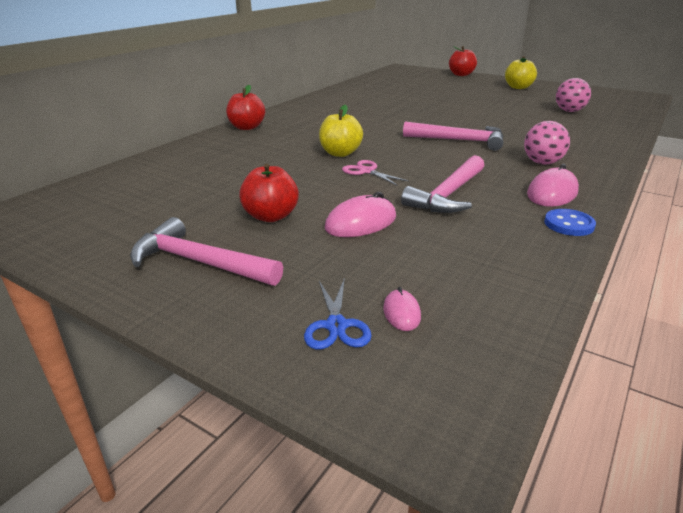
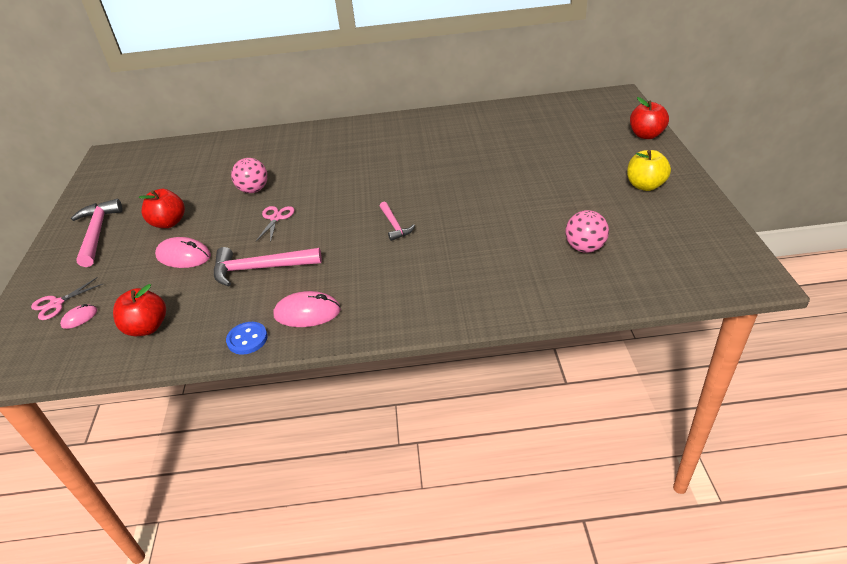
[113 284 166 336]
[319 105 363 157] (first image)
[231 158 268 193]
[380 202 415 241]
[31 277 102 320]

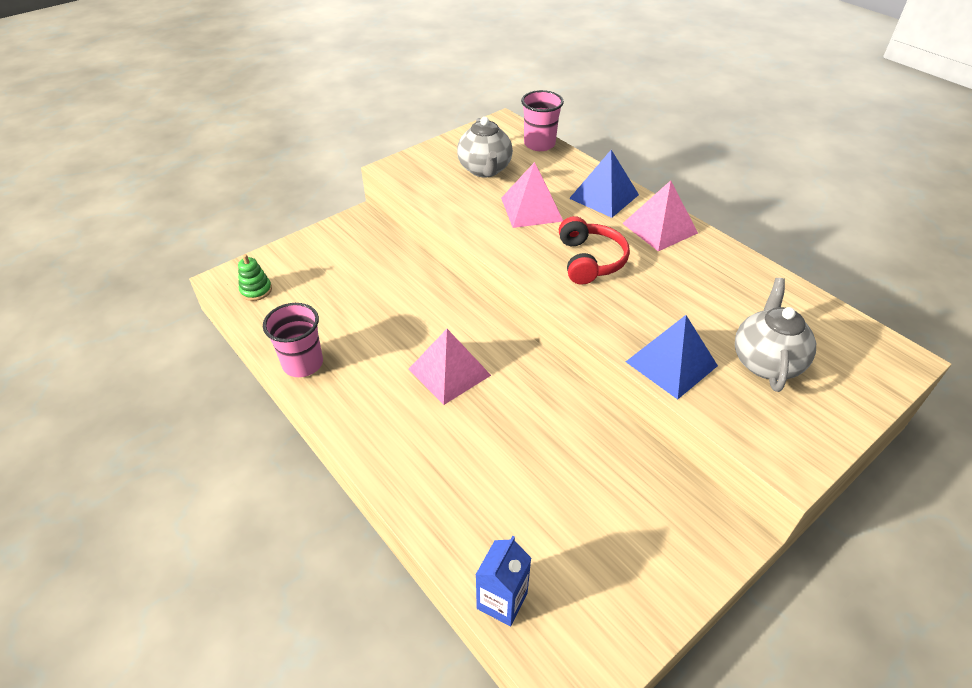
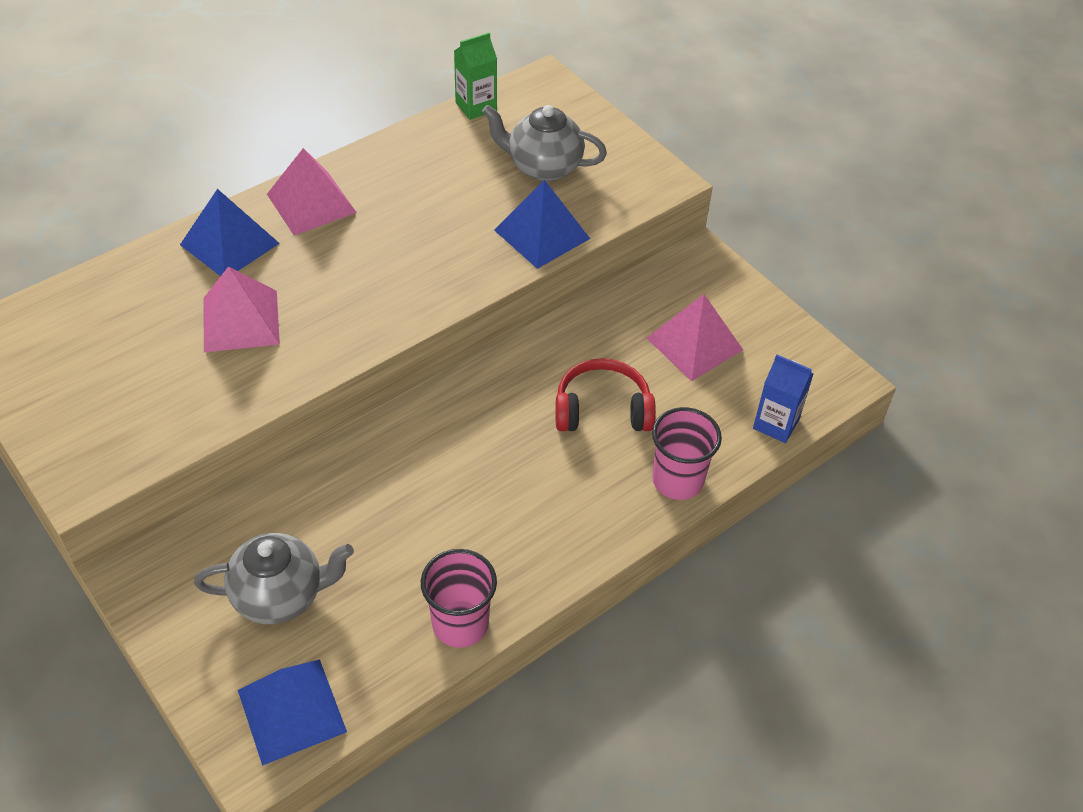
[652 407 722 500]
[194 533 354 624]
[555 358 656 431]
[238 659 347 766]
[646 294 743 381]
[454 33 497 120]

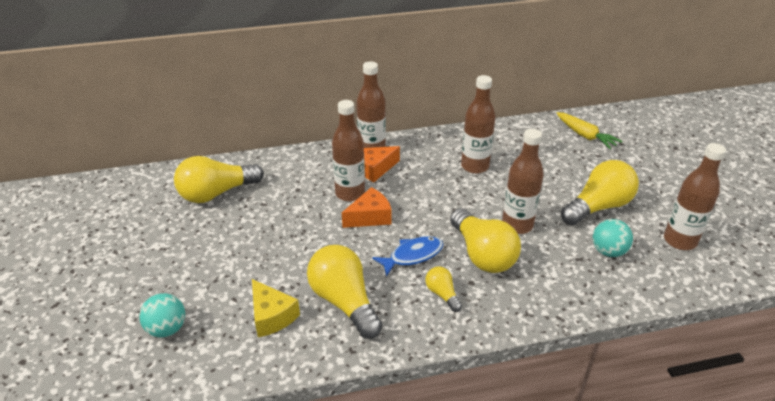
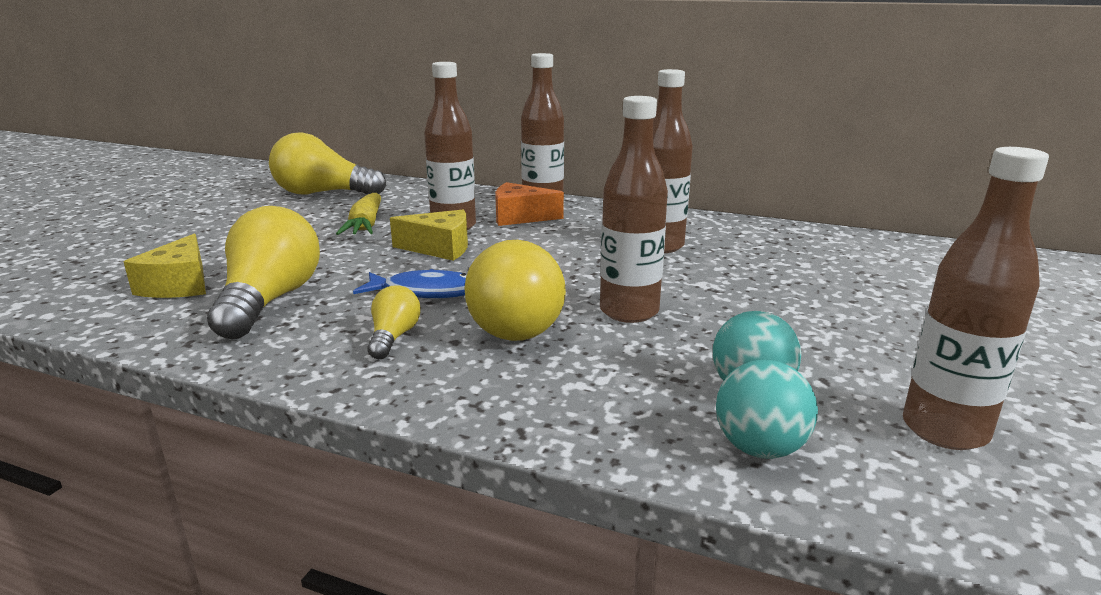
[336 193 381 235]
[561 160 639 225] (first image)
[390 209 468 261]
[716 360 818 459]

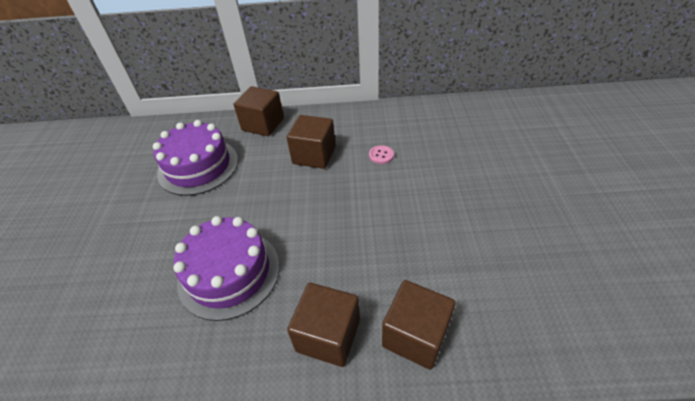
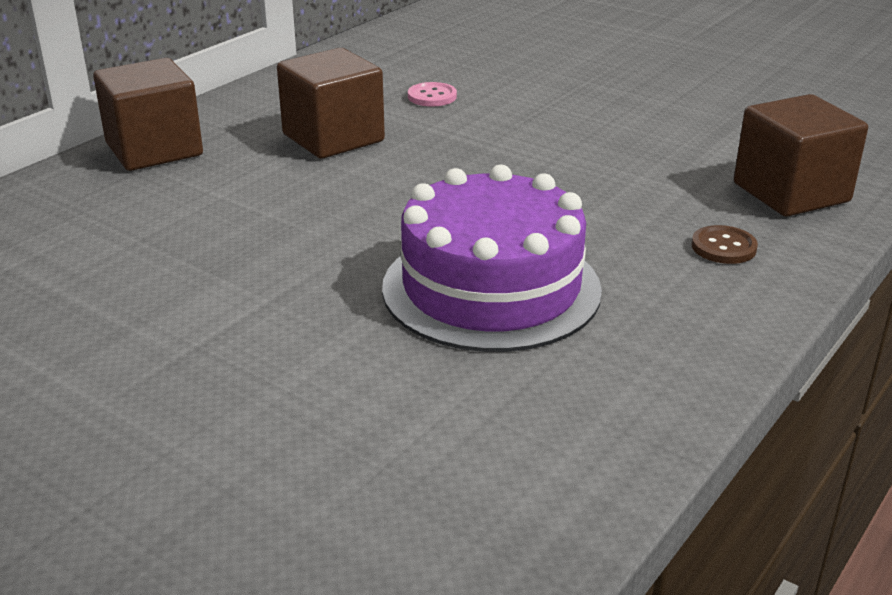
[153 120 238 196] (first image)
[692 225 758 264]

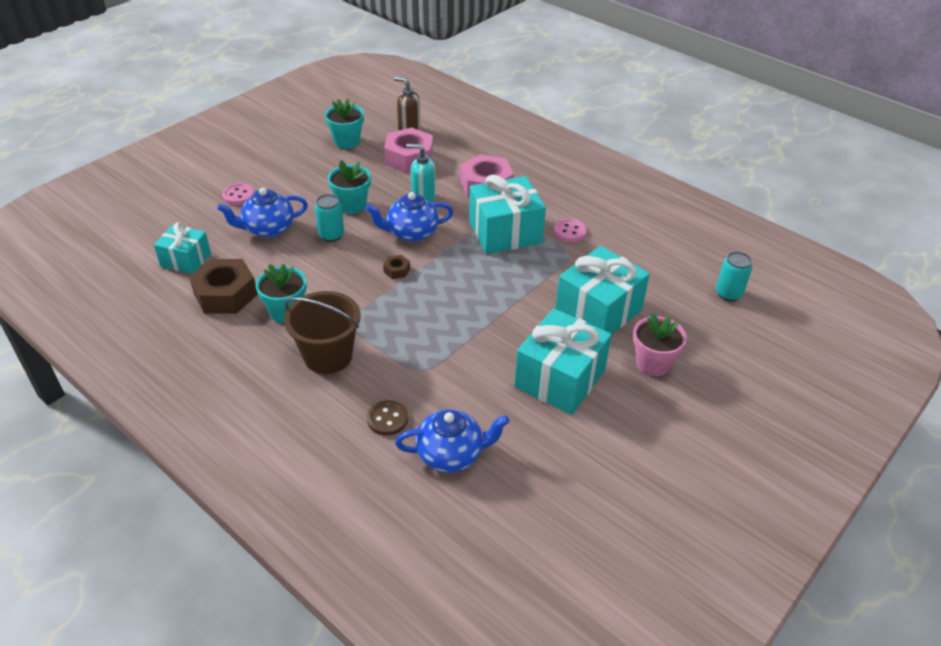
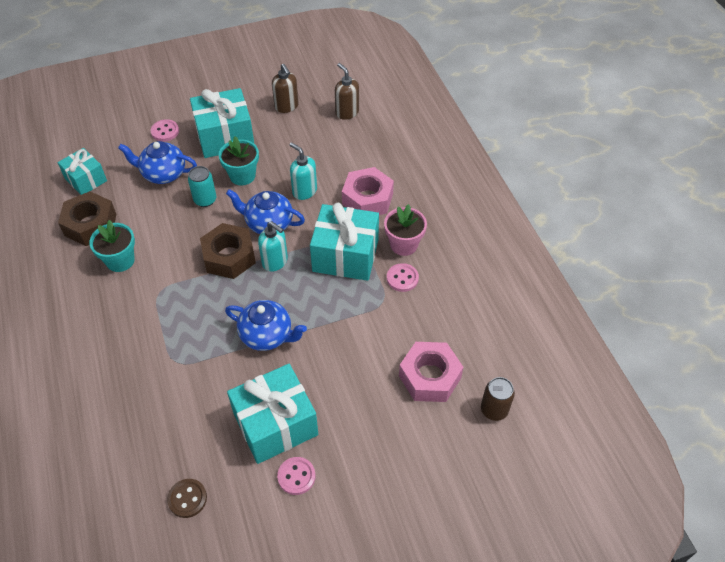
[272 64 299 113]
[399 342 463 402]
[190 88 254 158]
[481 377 515 421]
[200 223 256 279]
[284 291 361 374] (first image)
[384 204 427 256]
[167 479 207 518]
[225 300 307 351]
[258 221 288 272]
[277 457 316 495]

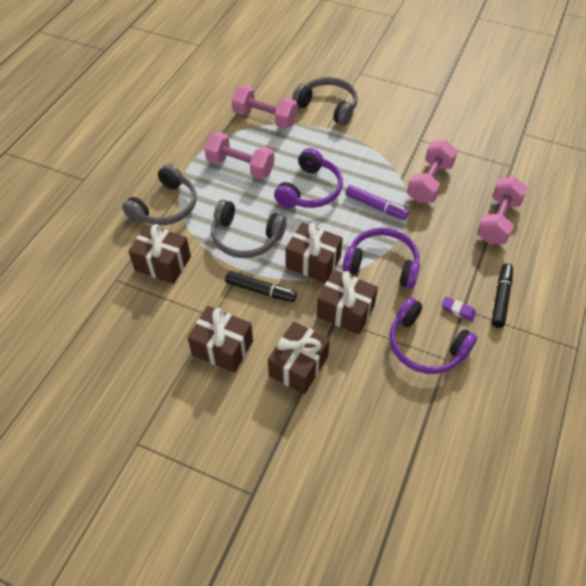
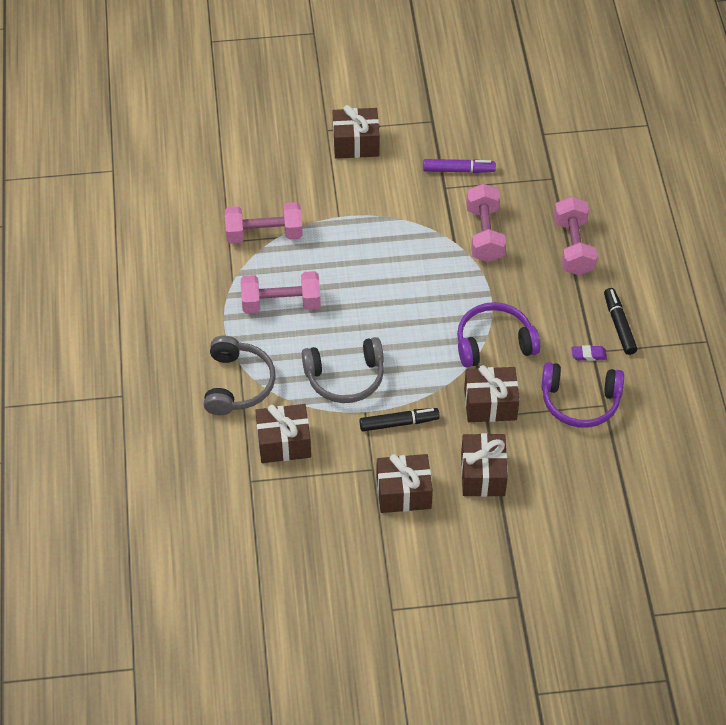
[292 77 358 125] (first image)
[274 148 343 208] (first image)
[423 159 496 173]
[333 105 380 159]

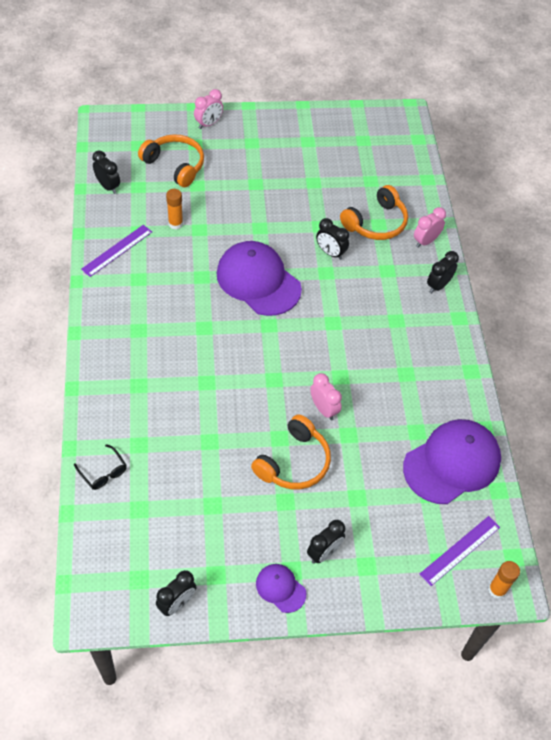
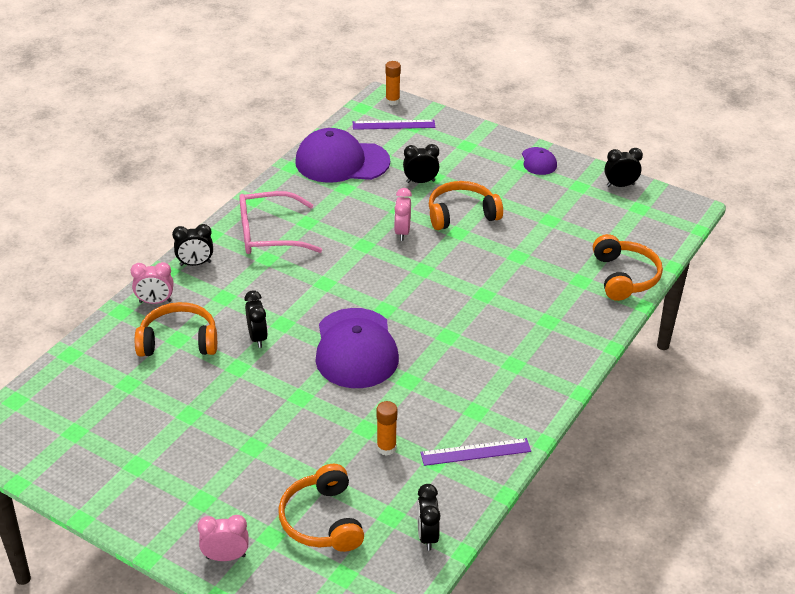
[593 234 663 301]
[403 144 439 183]
[239 191 322 254]

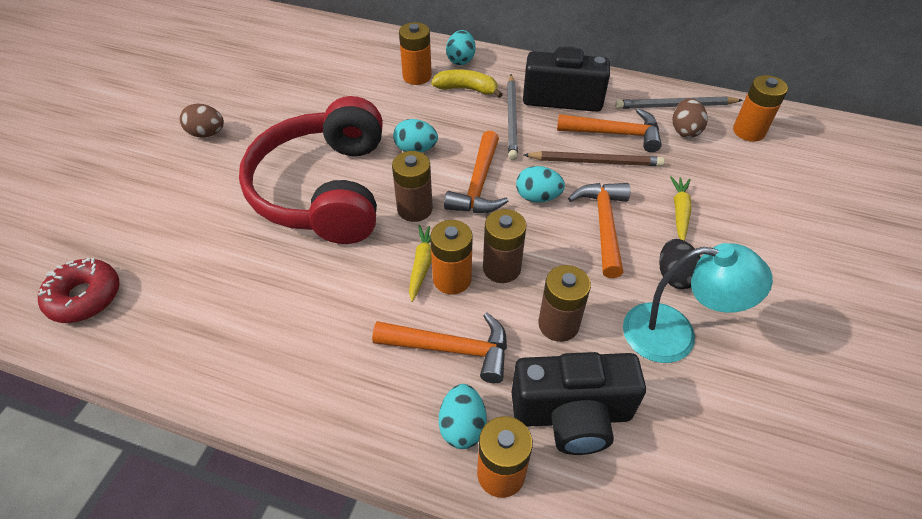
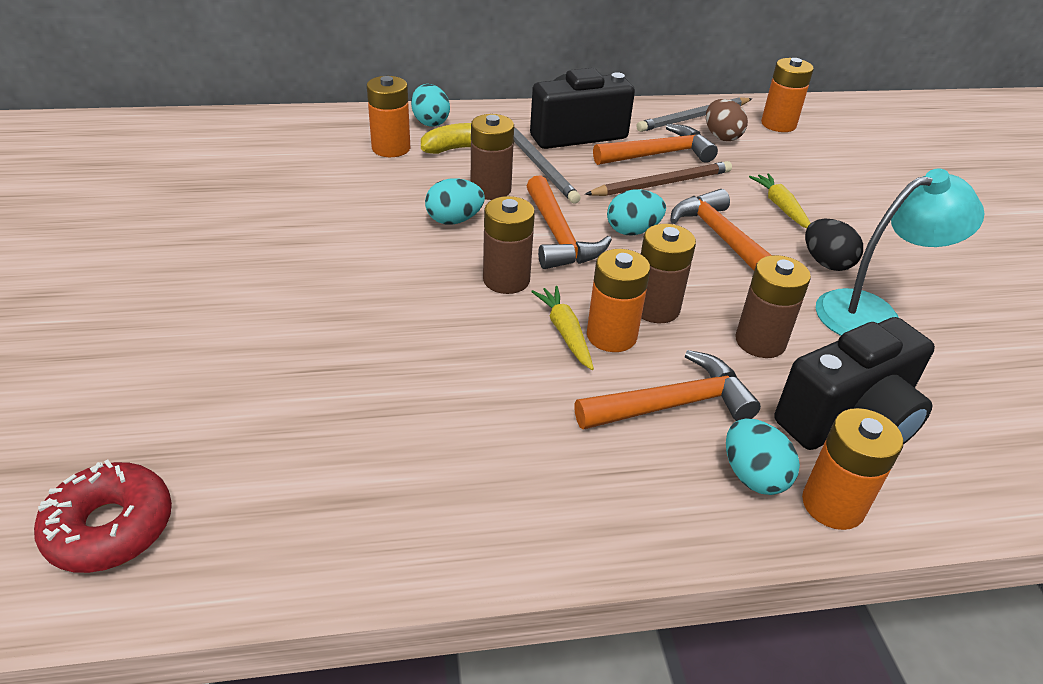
[239 96 383 244] (first image)
[180 104 224 137] (first image)
[471 114 514 200]

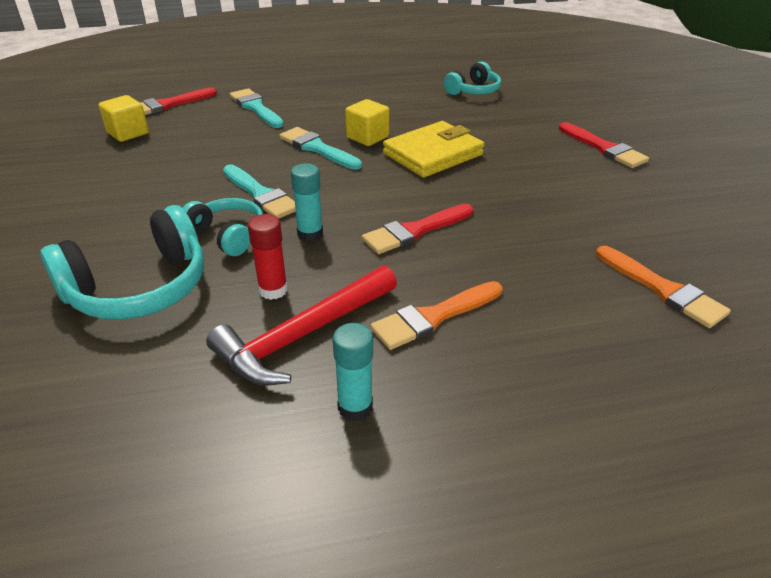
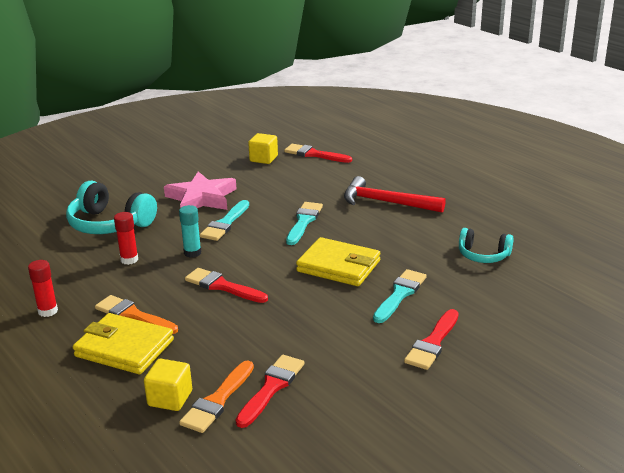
[373 269 427 323]
[144 359 192 411]
[183 198 263 256] (first image)
[344 176 445 213]
[28 260 58 317]
[164 172 237 210]
[73 313 174 374]
[236 355 305 428]

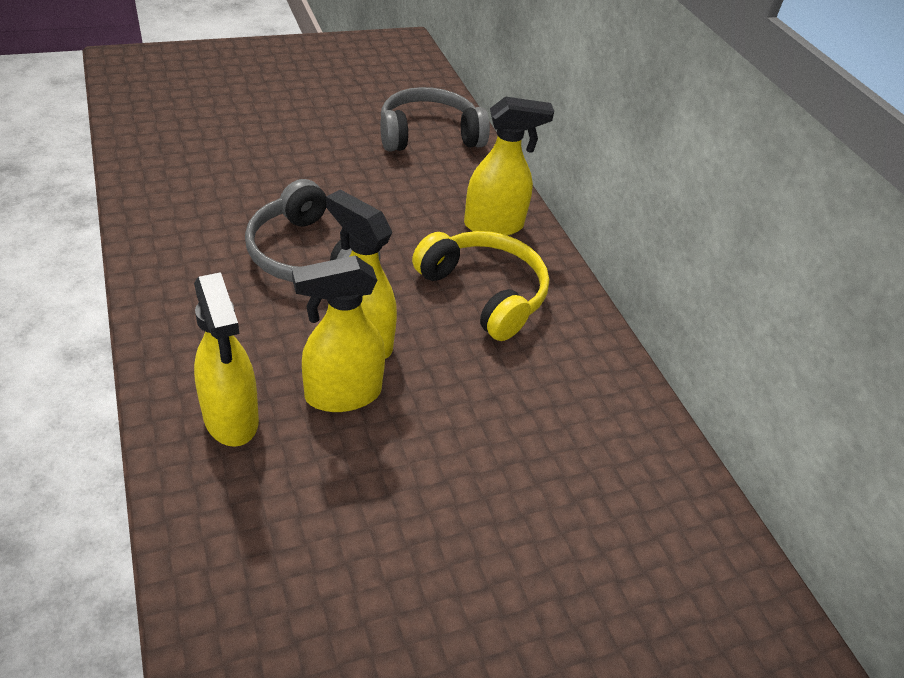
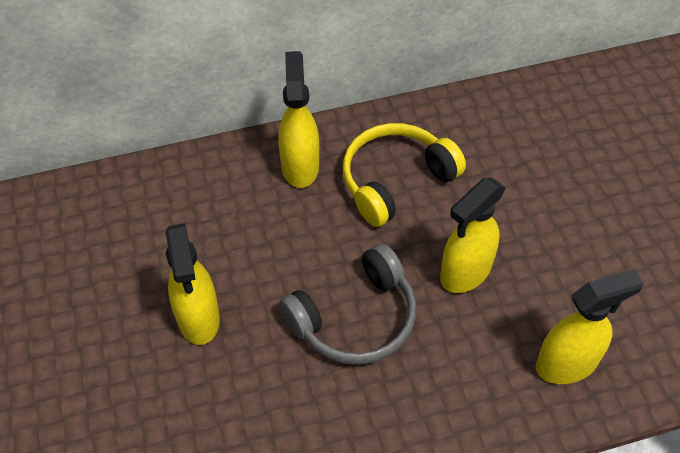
[380 87 490 151] (first image)
[166 223 220 345]

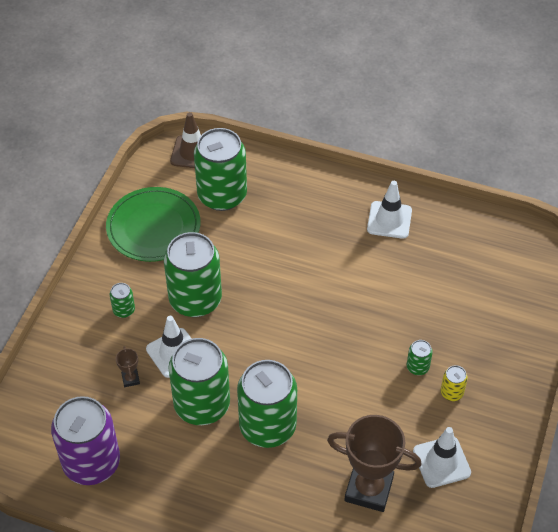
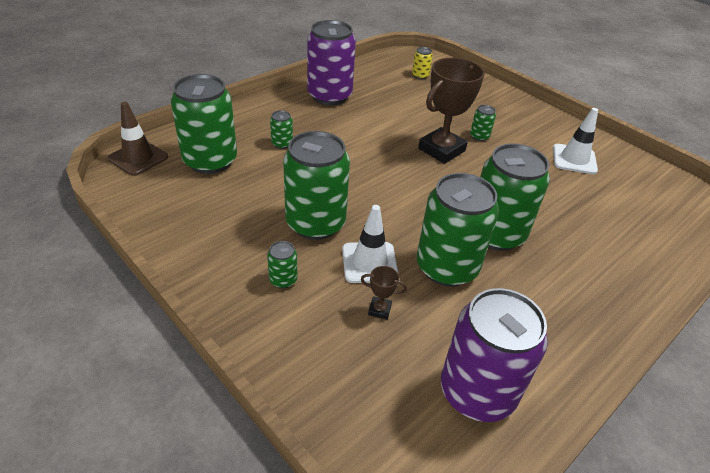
[307 20 356 105]
[106 187 200 262] (first image)
[412 47 433 79]
[418 57 485 164]
[270 110 293 149]

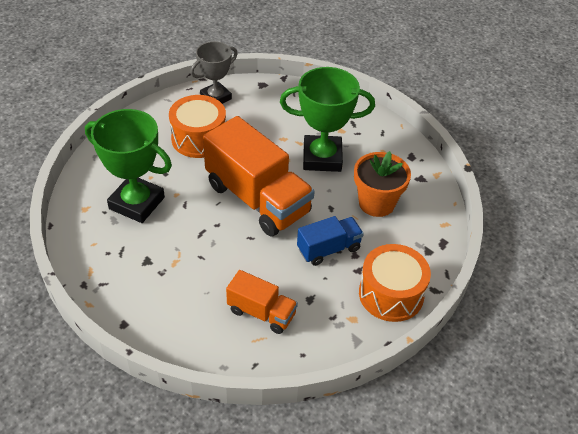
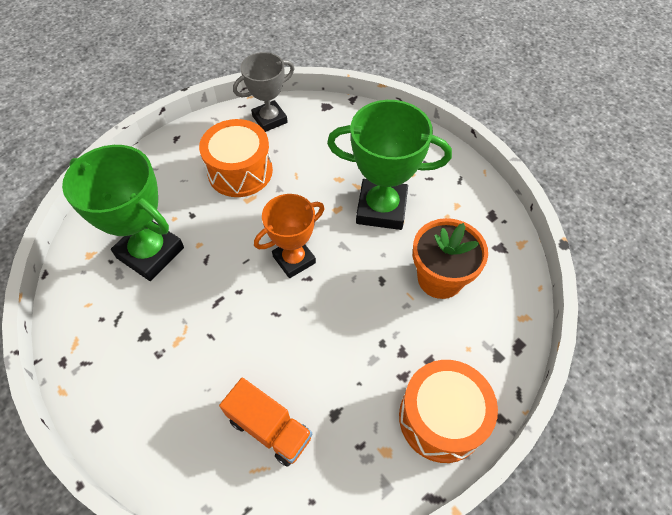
[254 194 324 278]
[297 216 364 266] (first image)

